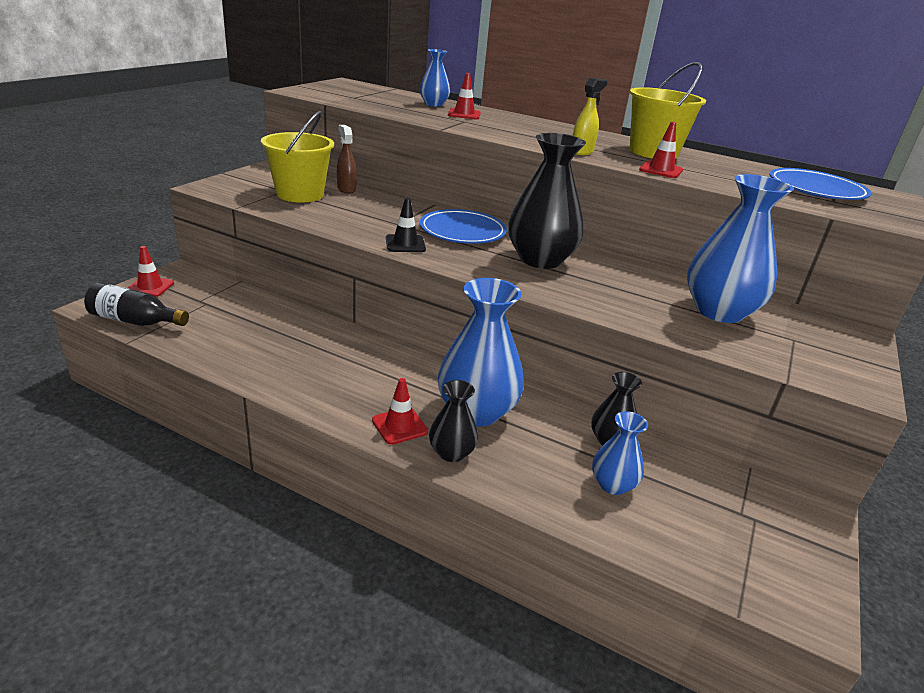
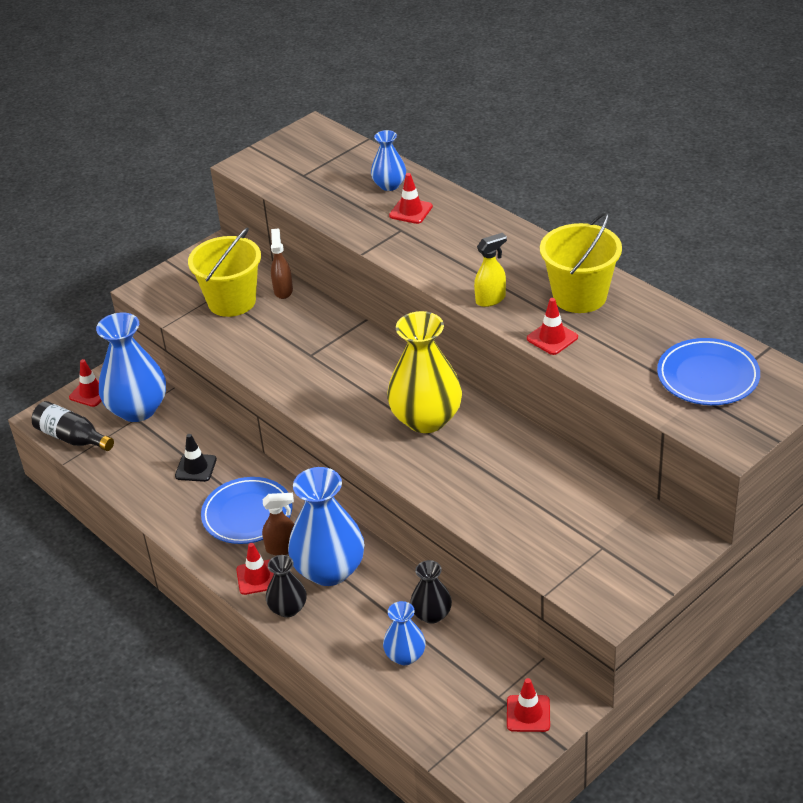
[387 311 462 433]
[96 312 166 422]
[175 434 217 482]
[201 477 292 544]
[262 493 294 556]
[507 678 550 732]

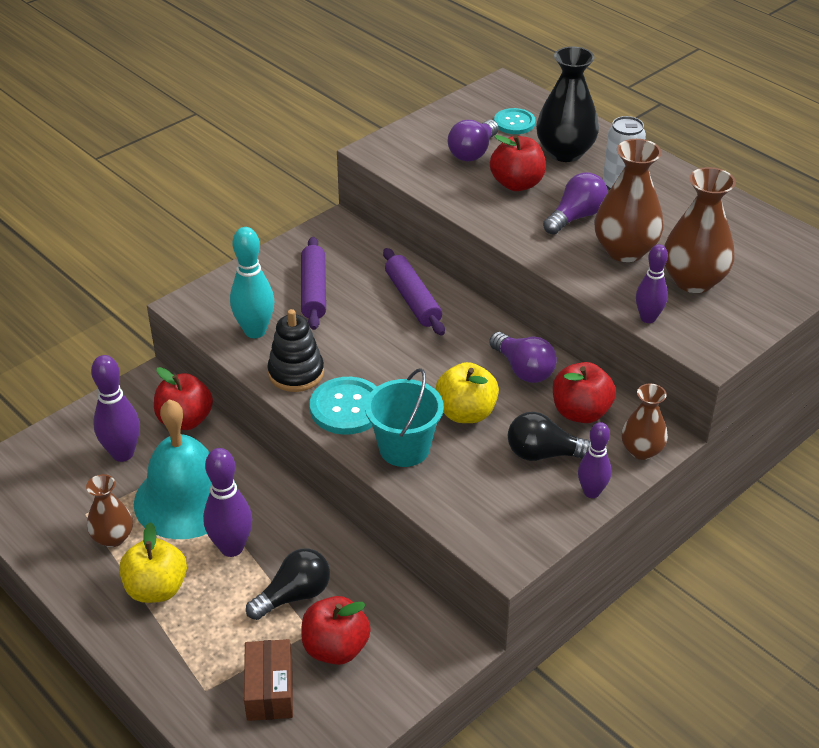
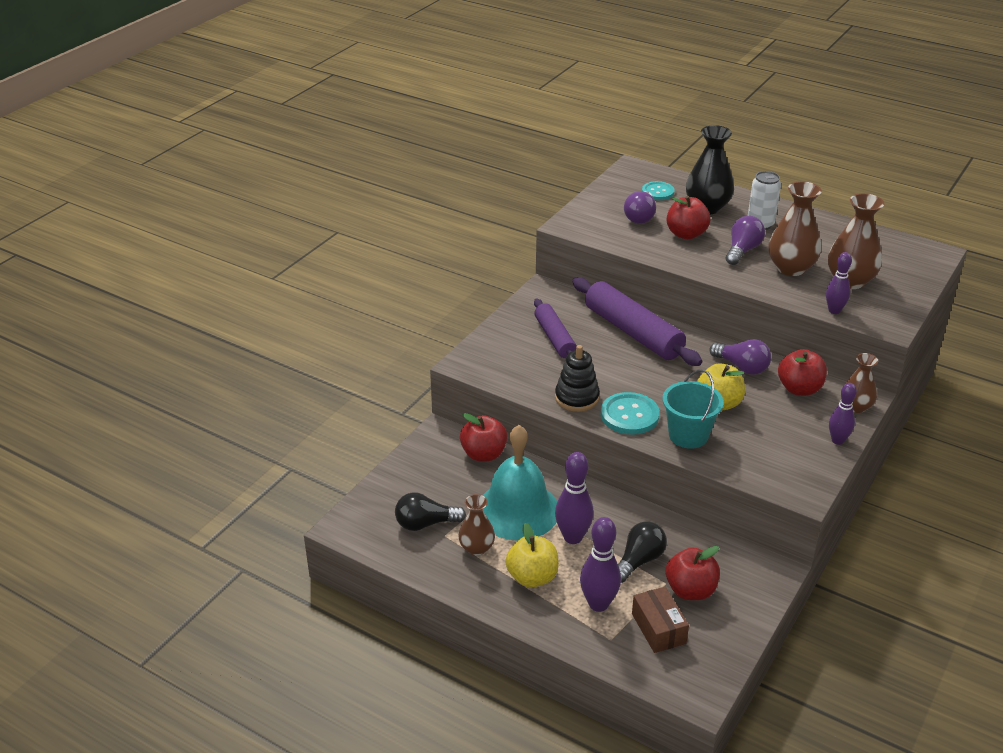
[230 227 274 338] (first image)
[572 277 702 366]
[580 517 621 612]
[395 492 466 531]

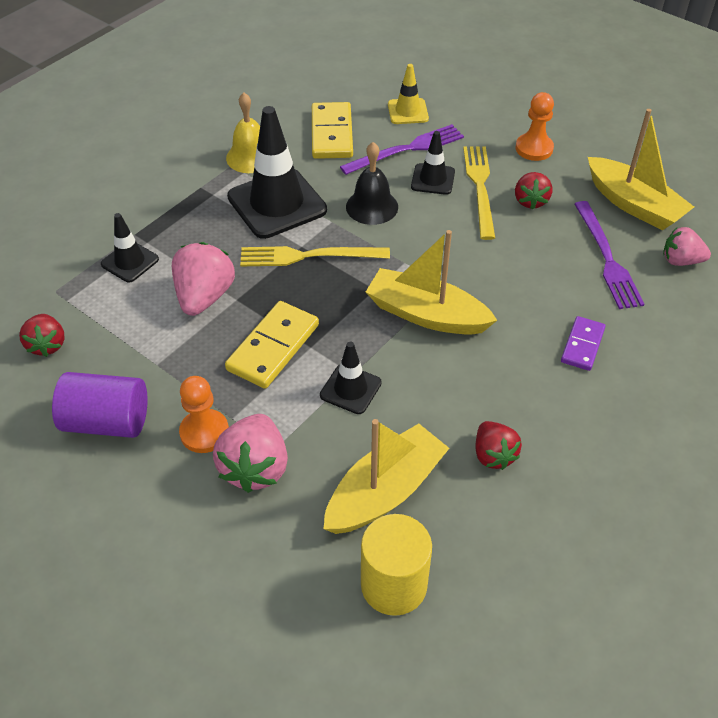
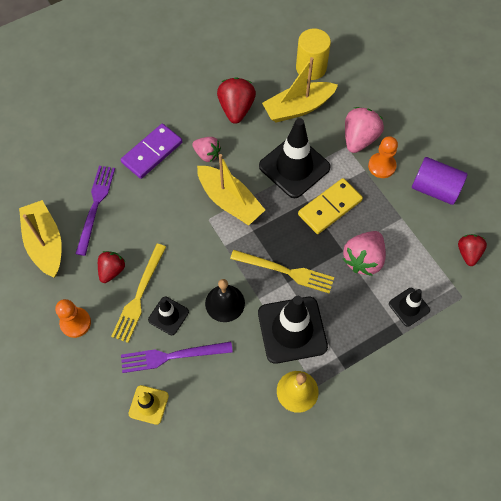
[312 102 353 159] (first image)
[192 137 221 162]
[121 124 182 179]
[259 118 331 198]
[217 77 256 124]

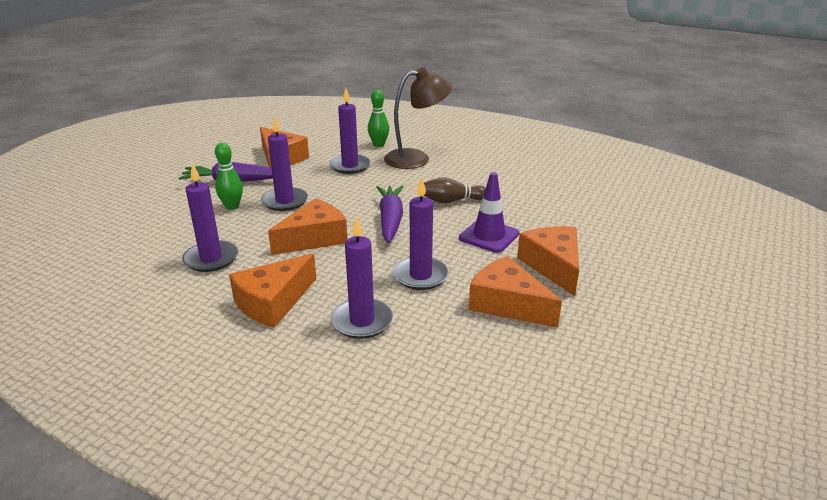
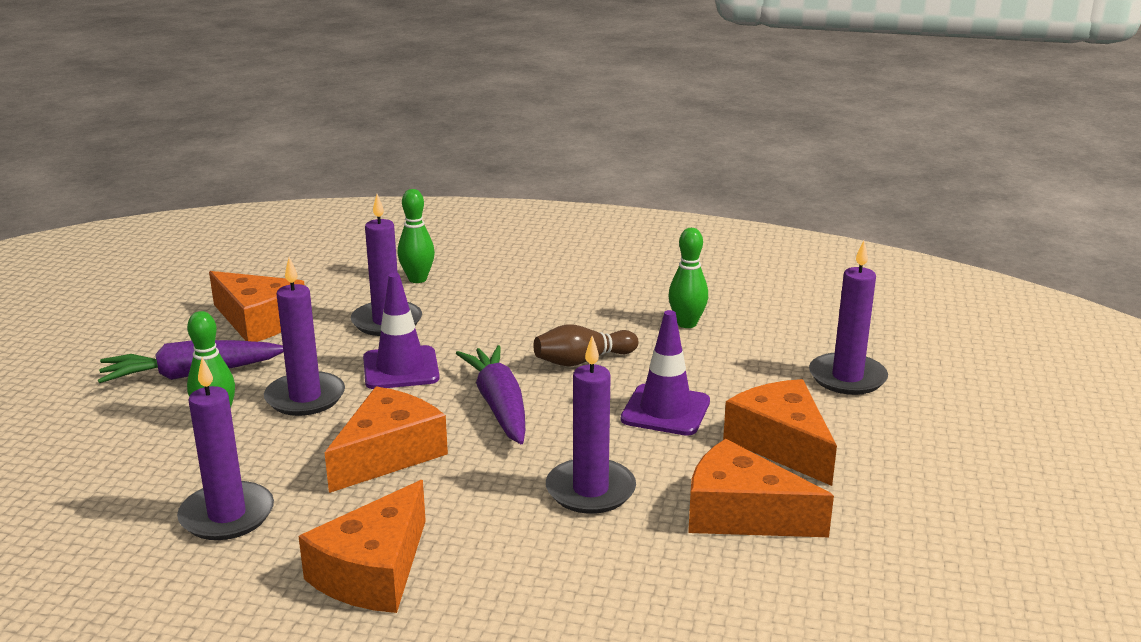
[384 67 452 169] (first image)
[809 241 888 395]
[669 228 708 328]
[363 273 440 389]

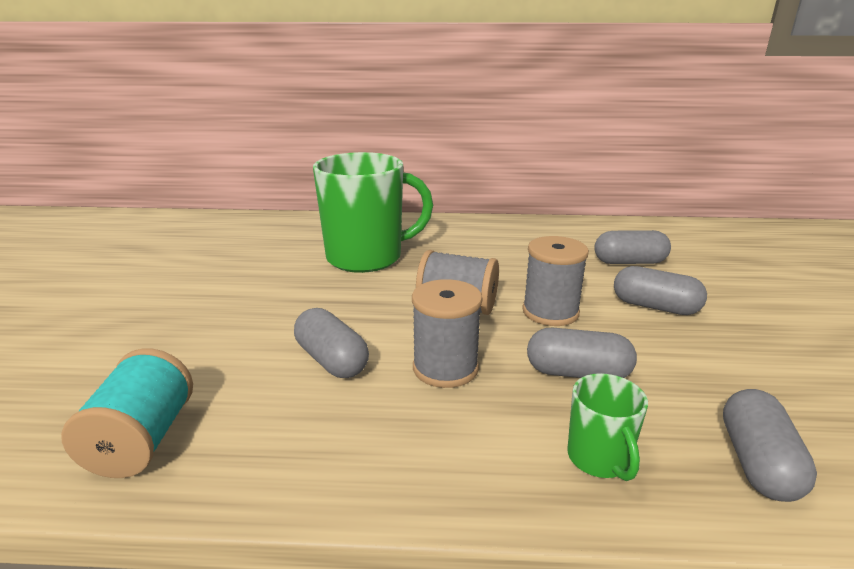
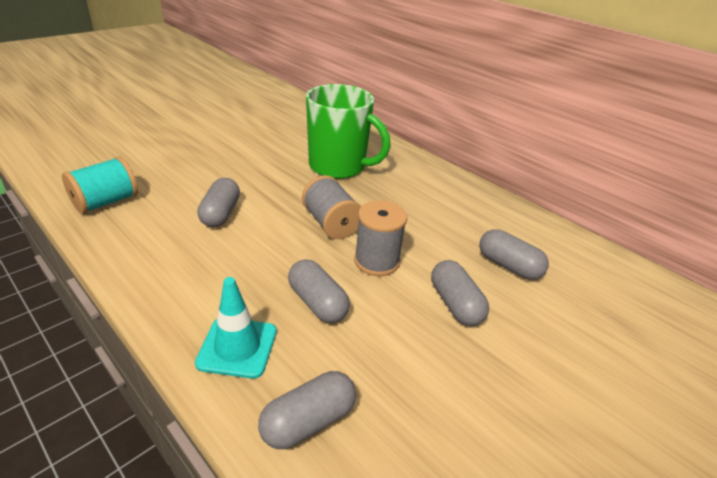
[412 279 483 388] (first image)
[195 277 277 379]

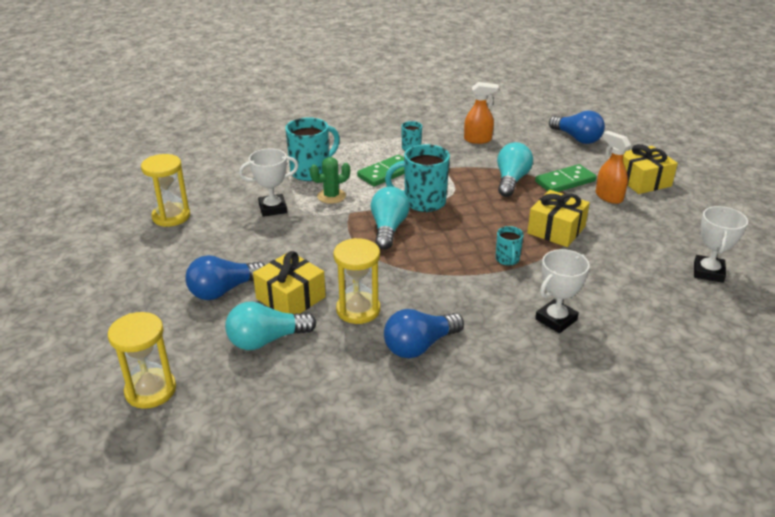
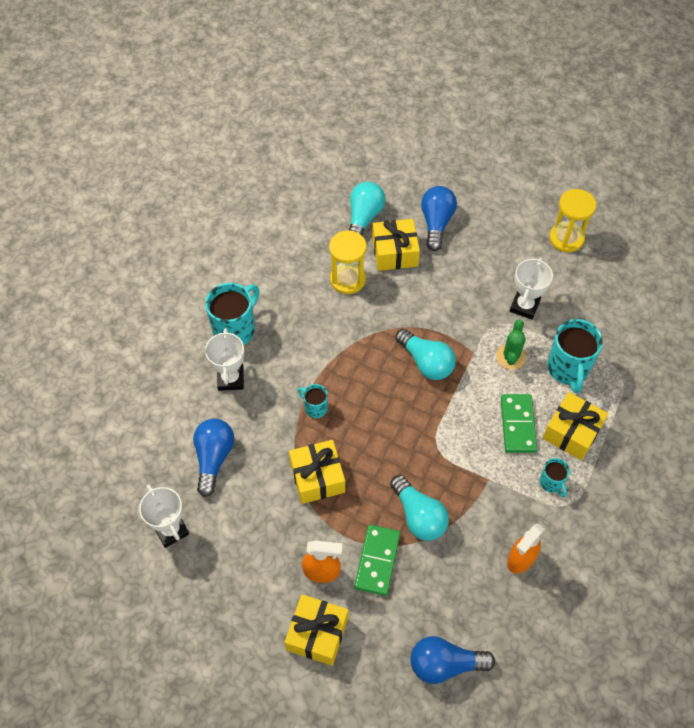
[205 283 259 345]
[193 419 234 497]
[108 312 176 409] (first image)
[543 392 608 460]

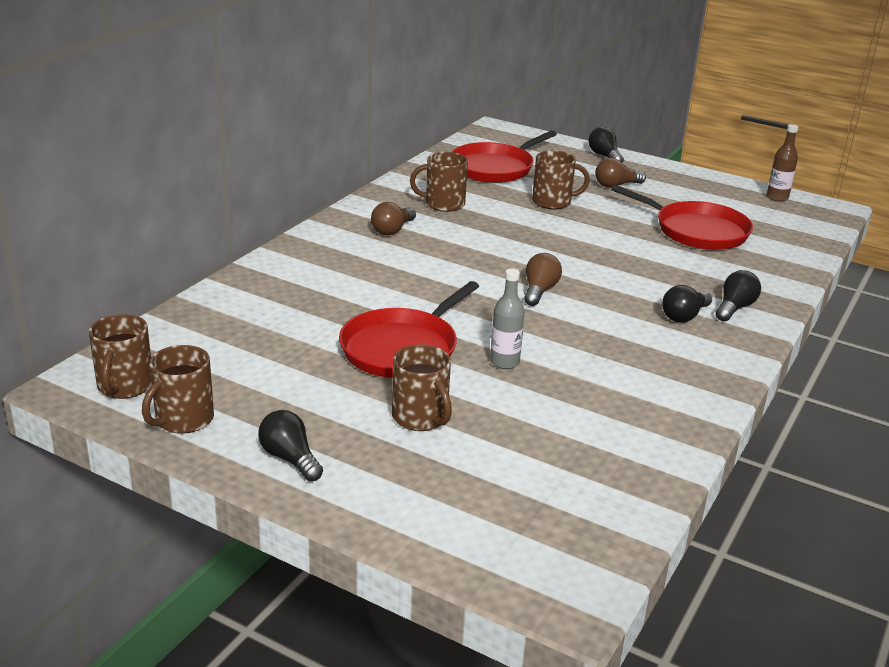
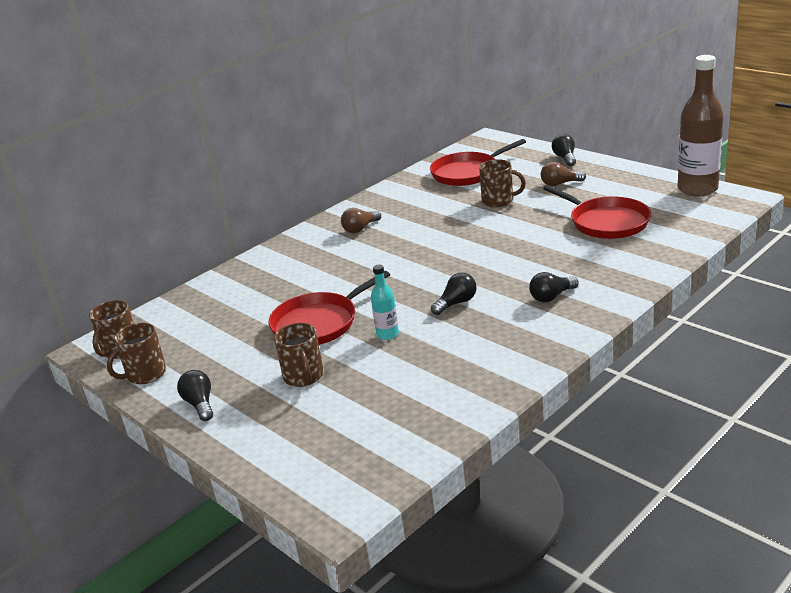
[678 55 724 197]
[410 152 468 212] (first image)
[524 253 562 306] (first image)
[371 264 399 340]
[431 273 477 315]

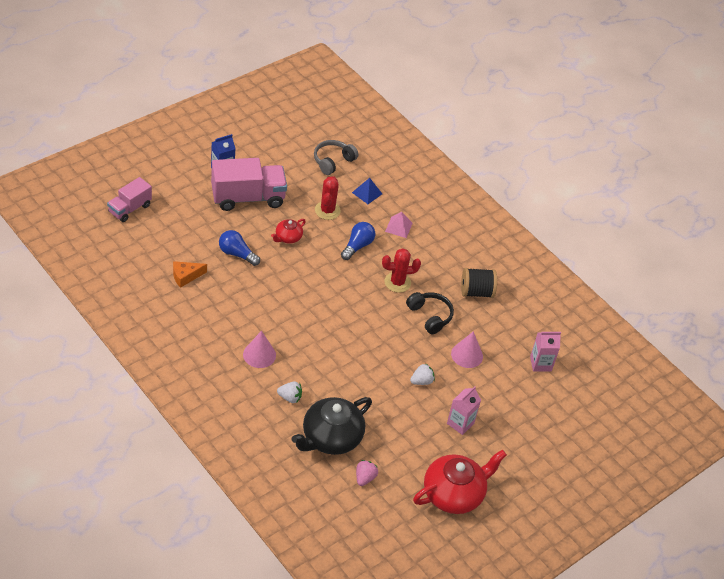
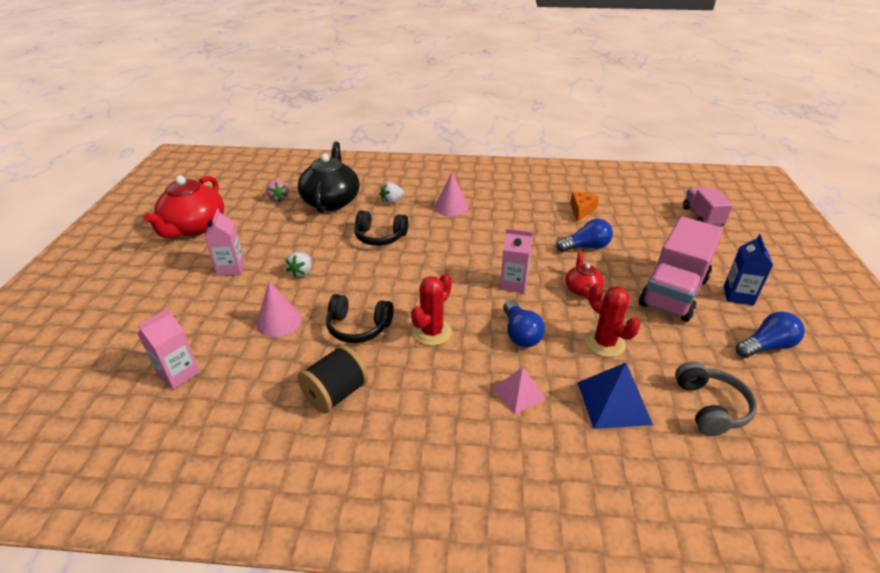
[577 363 653 429]
[354 210 408 246]
[500 228 533 293]
[736 312 805 358]

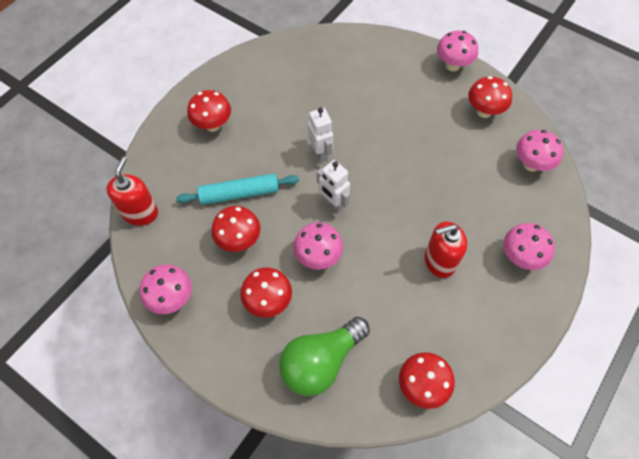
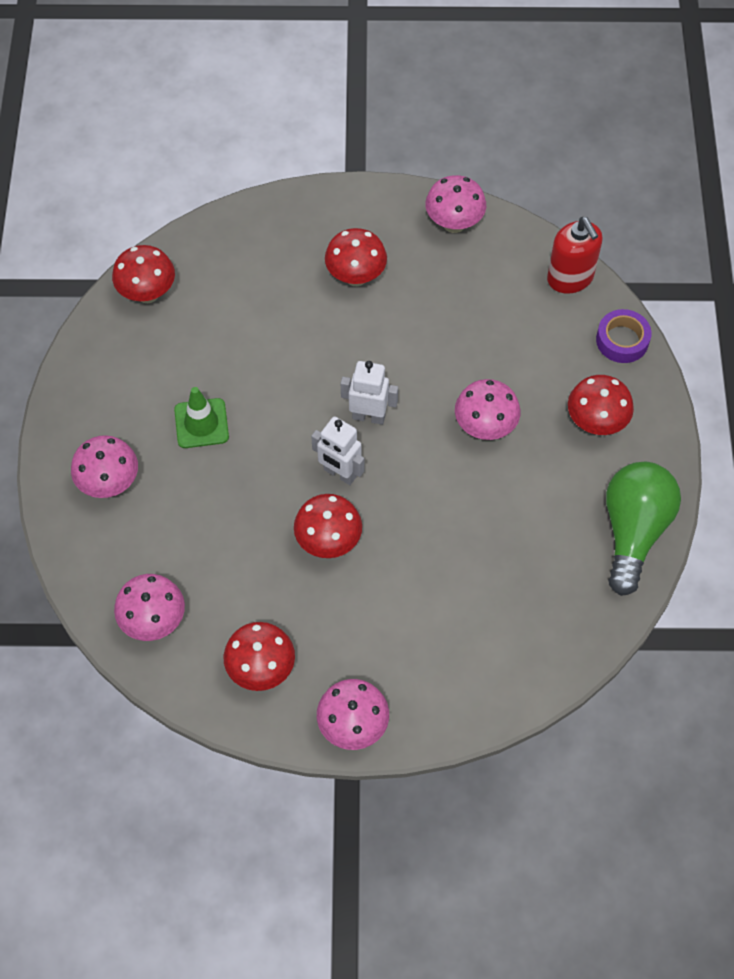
[311 416 364 485]
[176 173 299 205] (first image)
[294 494 362 558]
[174 387 229 448]
[455 379 521 440]
[606 462 681 596]
[596 309 651 363]

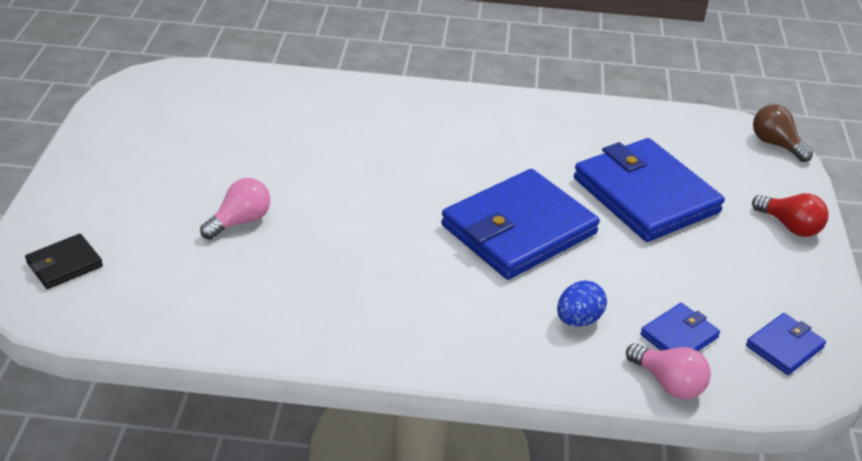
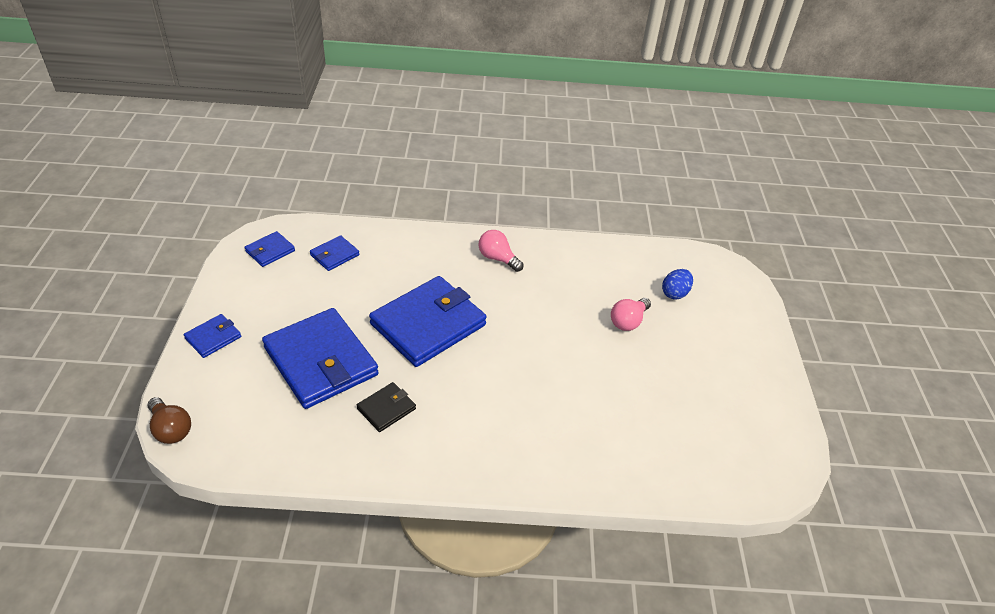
[184 314 241 358]
[357 382 416 432]
[662 269 693 300]
[479 230 524 272]

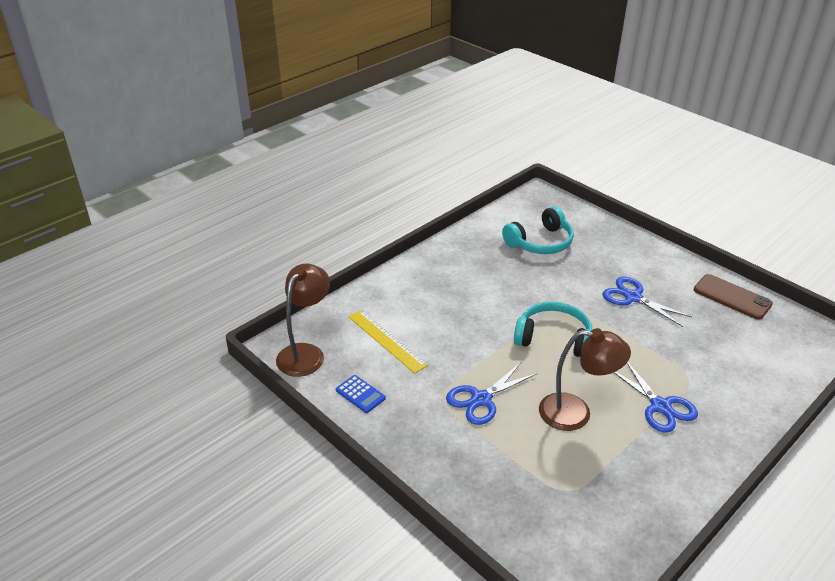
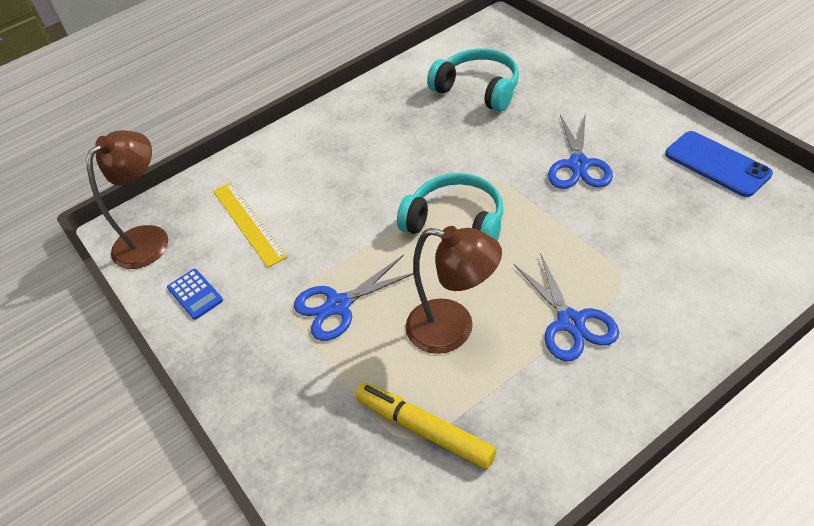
[427 48 519 112]
[665 131 773 197]
[548 113 613 189]
[355 383 497 469]

